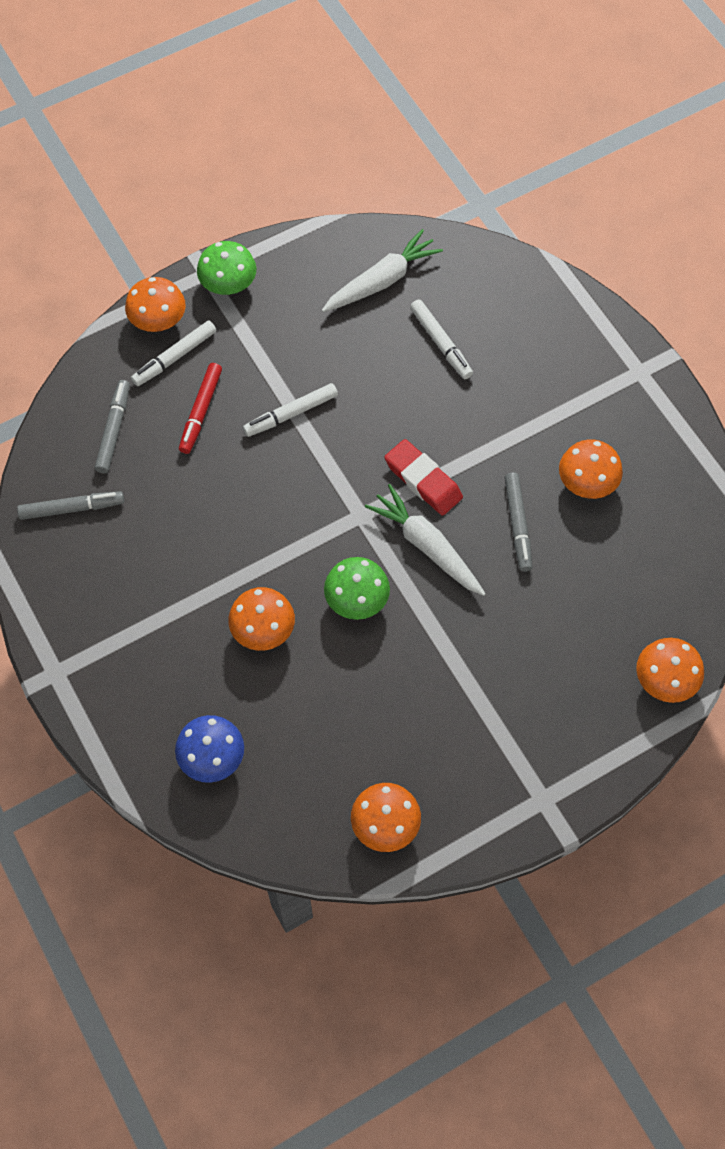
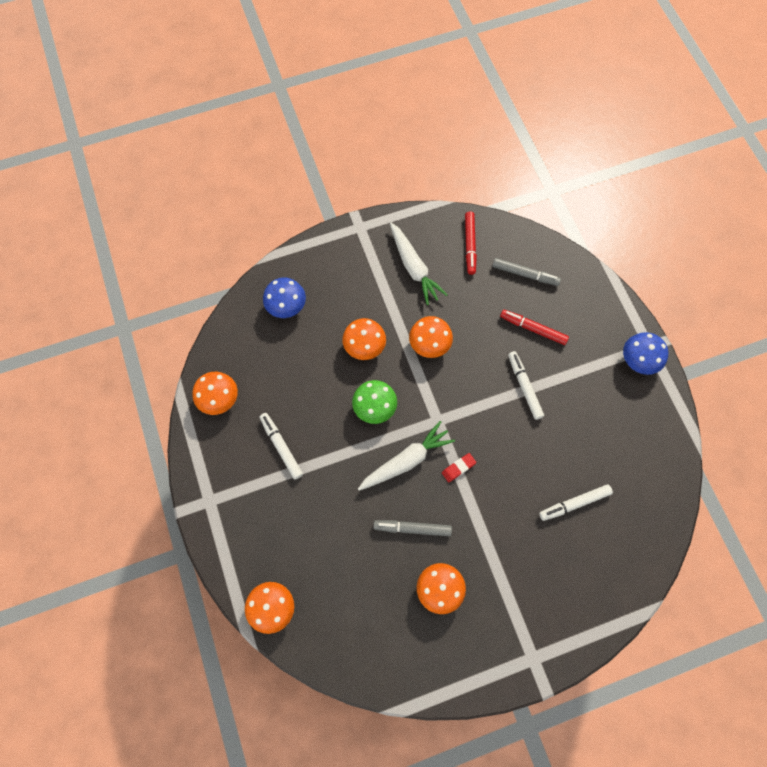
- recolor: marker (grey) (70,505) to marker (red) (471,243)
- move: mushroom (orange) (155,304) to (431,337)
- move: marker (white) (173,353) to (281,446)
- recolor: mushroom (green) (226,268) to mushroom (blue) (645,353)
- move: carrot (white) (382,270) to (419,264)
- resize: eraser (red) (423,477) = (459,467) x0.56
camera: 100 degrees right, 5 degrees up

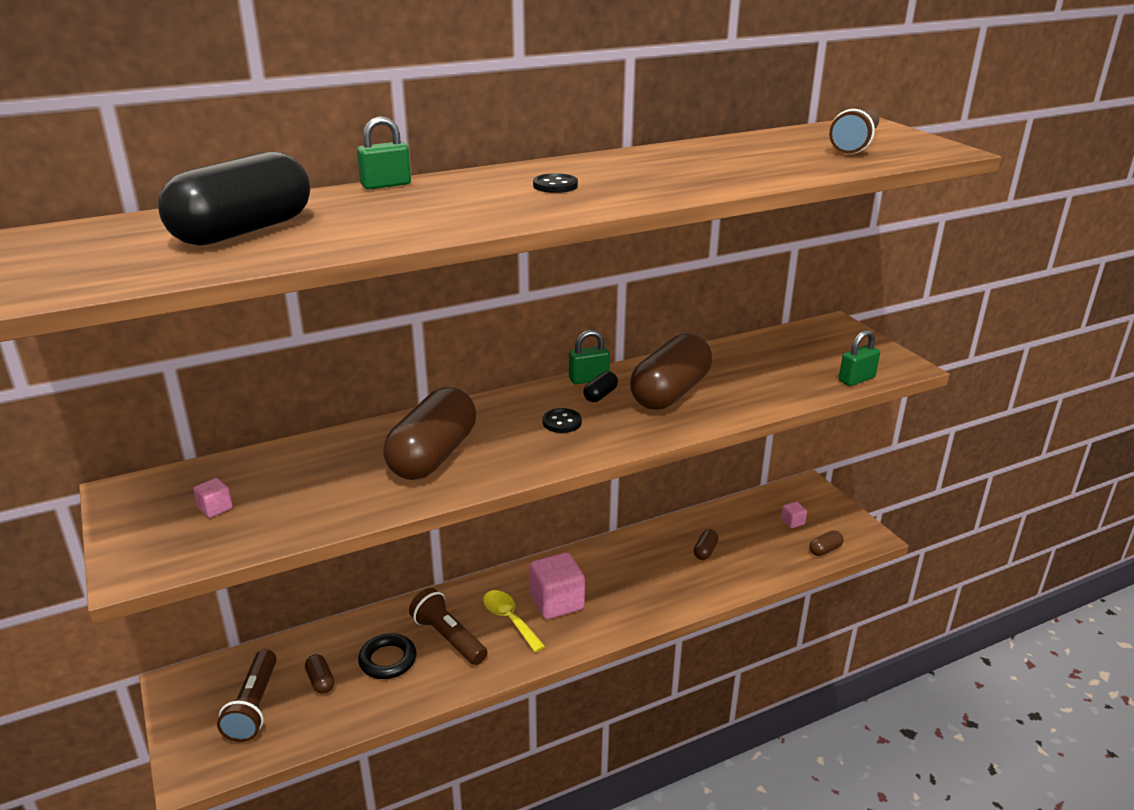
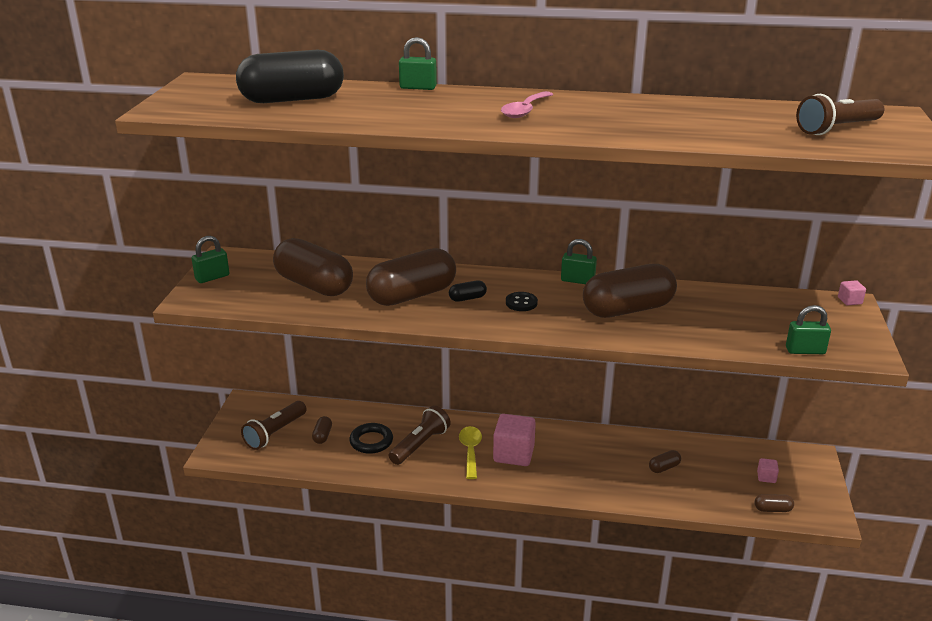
- move: cube (pink) (213,498) to (852,293)
- rotate: flashlight (brown) (448,626) = (420,435) 45 degrees clockwise
- replace: button (black) (555,183) to spoon (pink) (527,104)
- move: capsule (black) (600,386) to (468,291)
- insert: padlock (green) (211,259)
- insert: capsule (brown) (313,267)
camera: 35 degrees right, 0 degrees up

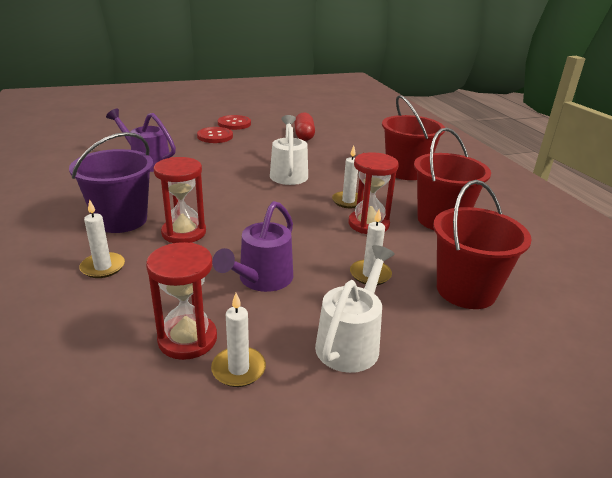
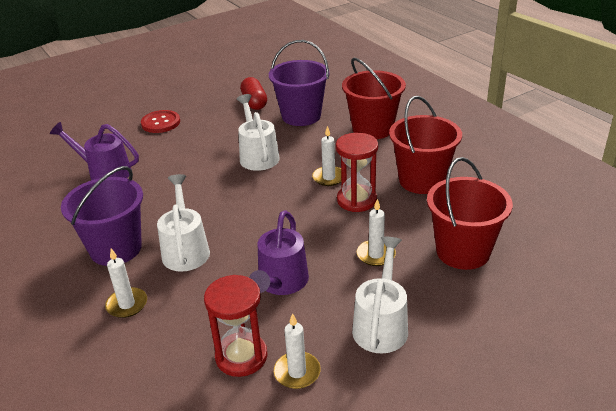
- replace: hourglass (red) (179,200) to watering can (white) (183,223)
- delete: button (red) (234,122)
- insert: bucket (purple) (299,83)
camera: 10 degrees left, 5 degrees up

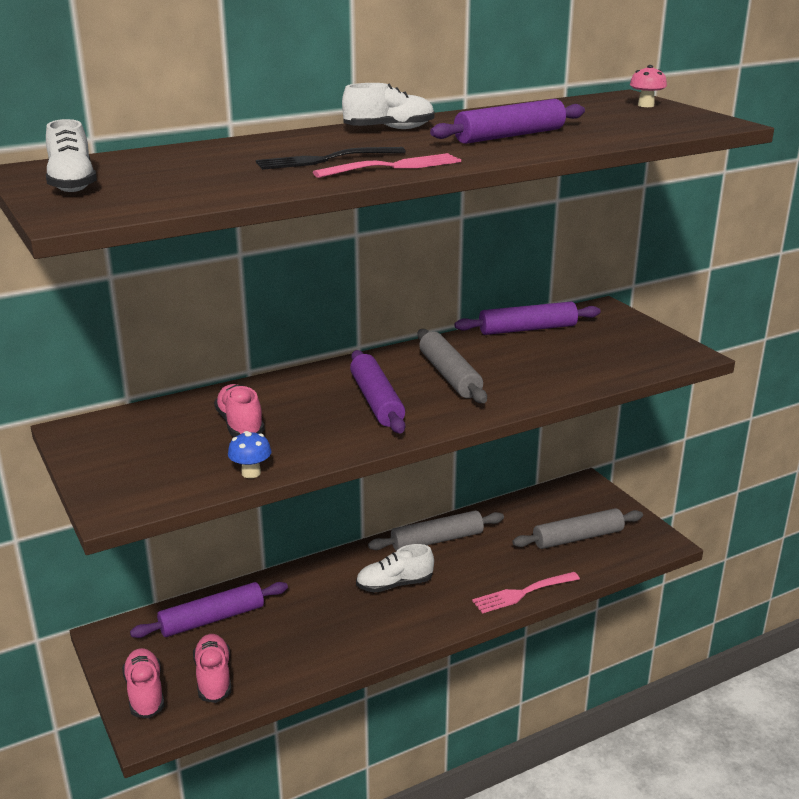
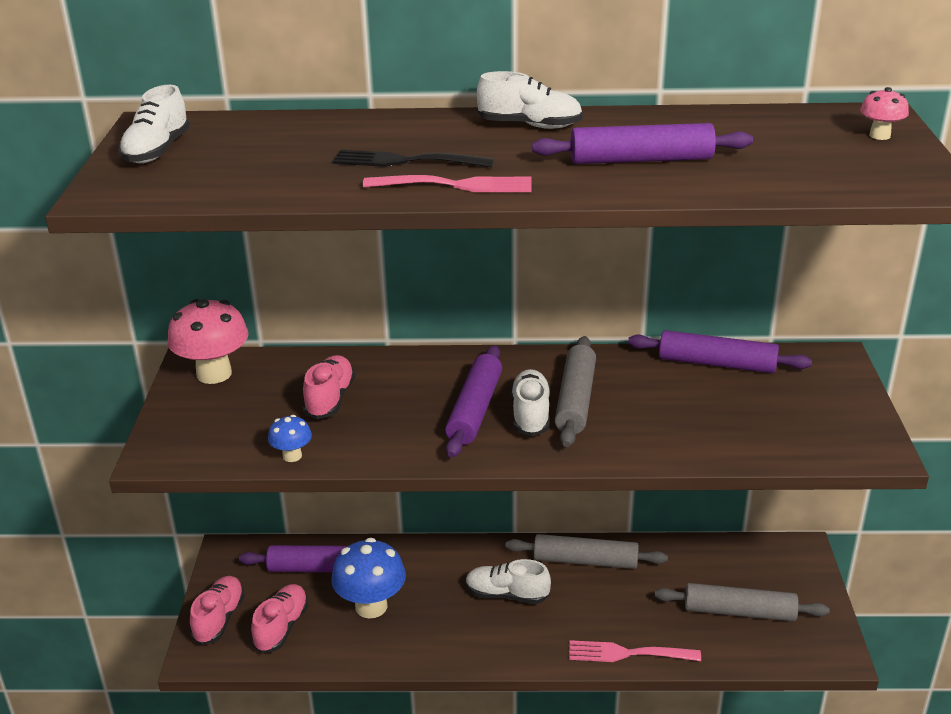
- insert: mushroom (pink) (208,341)
- insert: mushroom (blue) (368,578)
- insert: shoe (white) (530,402)
camera: 30 degrees right, 5 degrees up

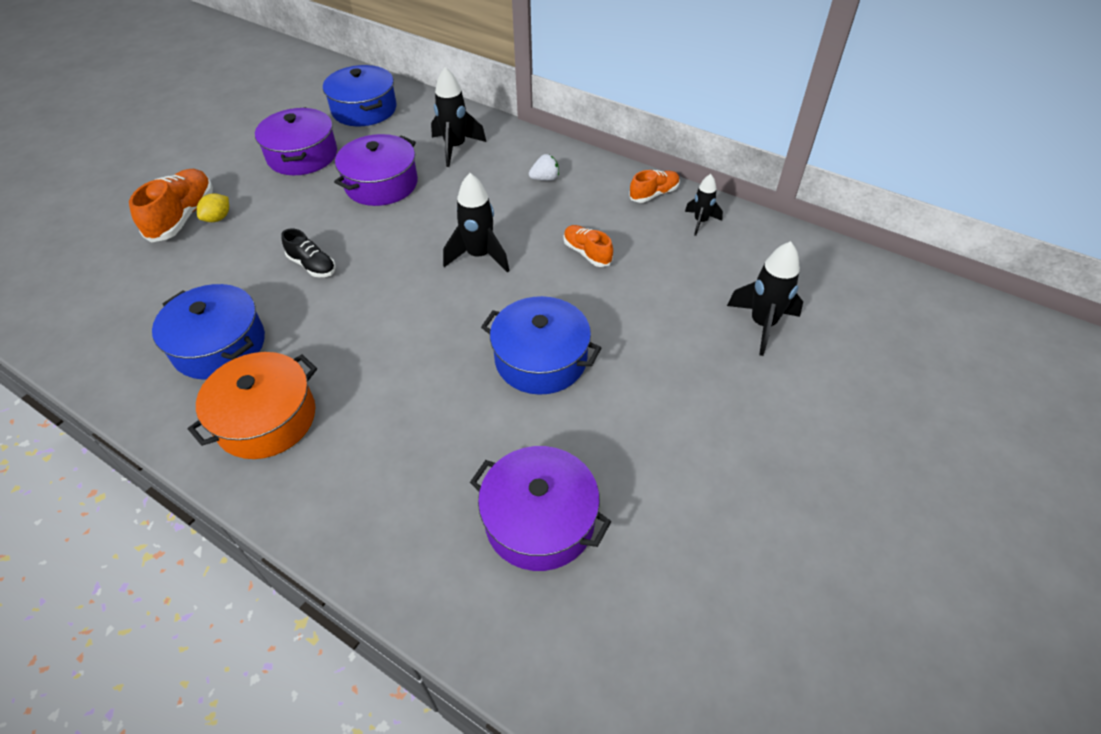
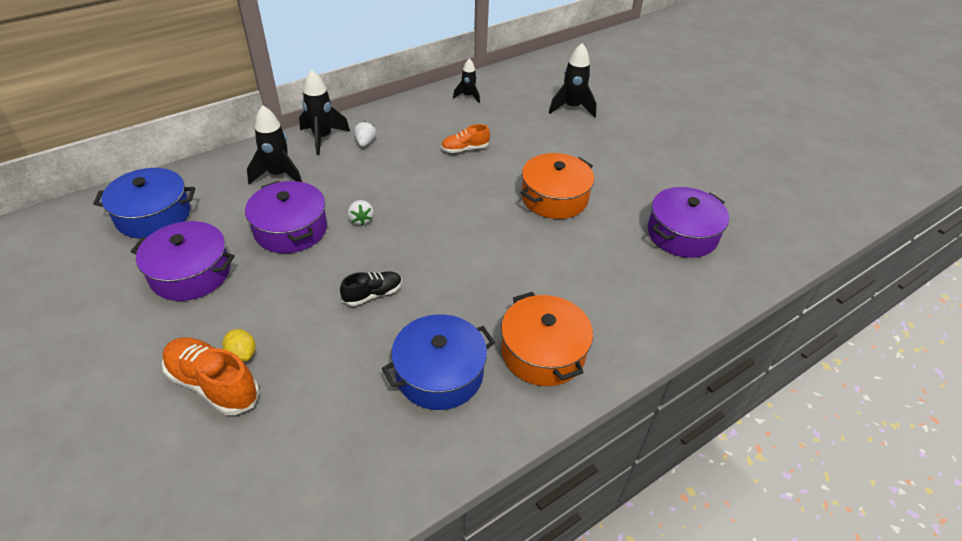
- move: rocket (black) (476,223) to (324,112)
- recolor: pot (blue) (541,345) to pot (orange) (557,186)
- delete: shoe (orange) (654,186)
- insert: strawberry (white) (361,212)
camera: 70 degrees left, 5 degrees down

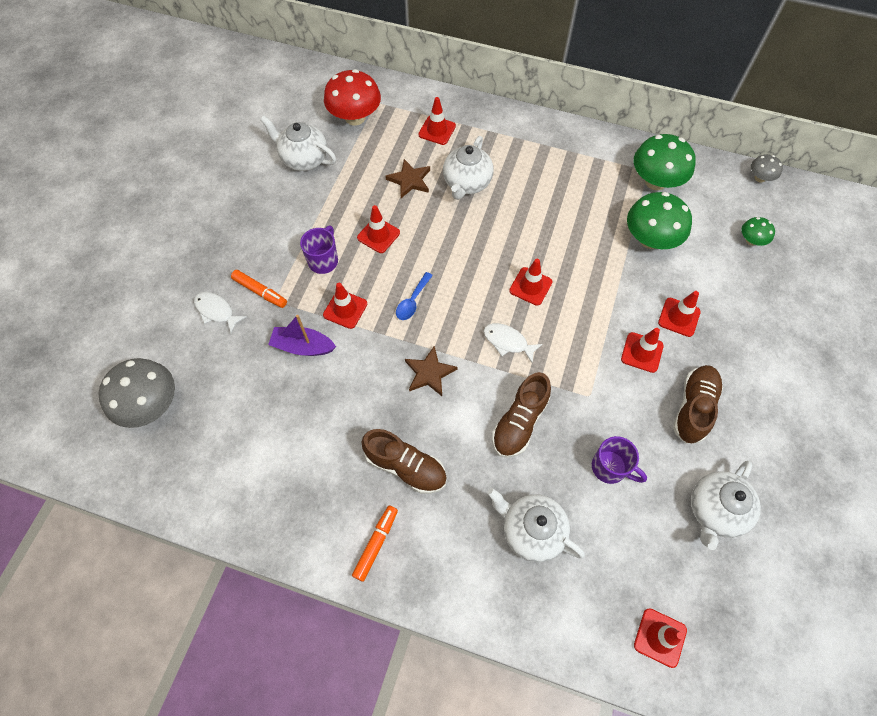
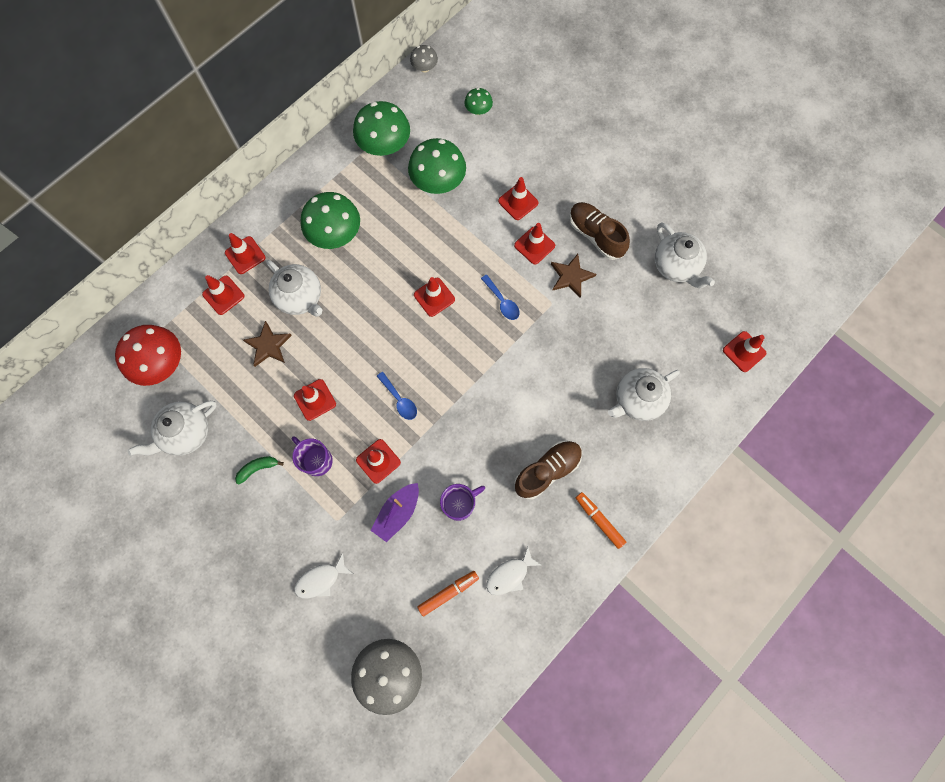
- move: marker (orange) (259,289) to (448,594)
- move: star (brown) (431,371) to (573,276)
- move: fish (white) (513,343) to (513,570)
- delete: shoe (brown) (521,415)
- move: mug (purple) (619,460) to (462,502)
- insert: traffic cone (red) (245,253)
- insert: banana (green) (259,470)
- insert: mushroom (green) (330,220)
- insert: spoon (blue) (500,297)
camera: 65 degrees left, 10 degrees up

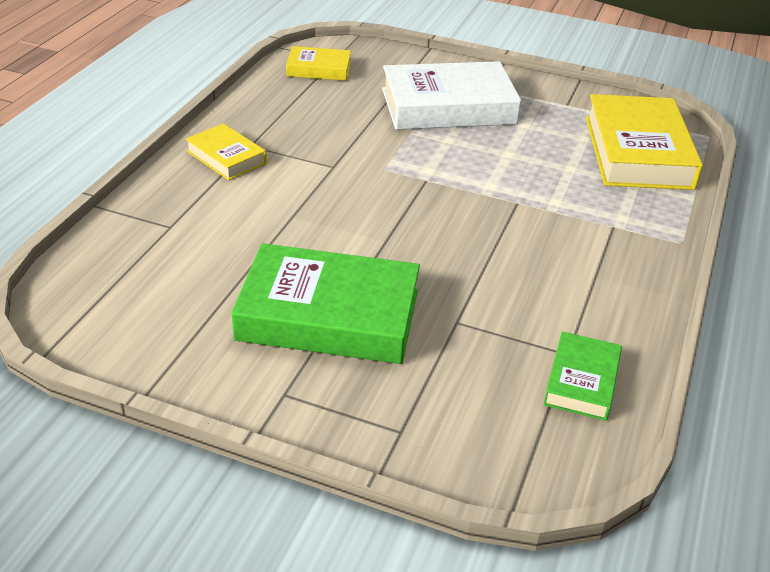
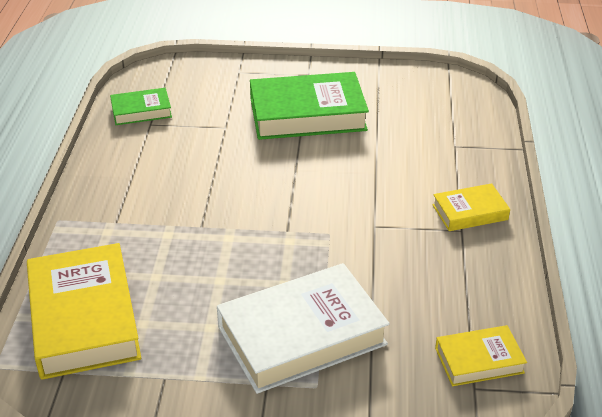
- rotate: book (yellow) (226,151) = (471,207) 45 degrees counterclockwise
- rotate: book (green) (582,376) = (141,106) 75 degrees clockwise
camera: 165 degrees right, 0 degrees up

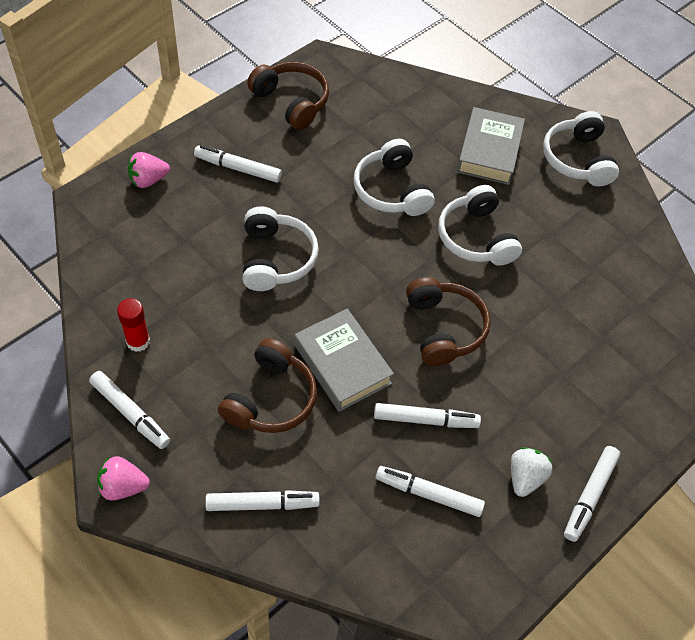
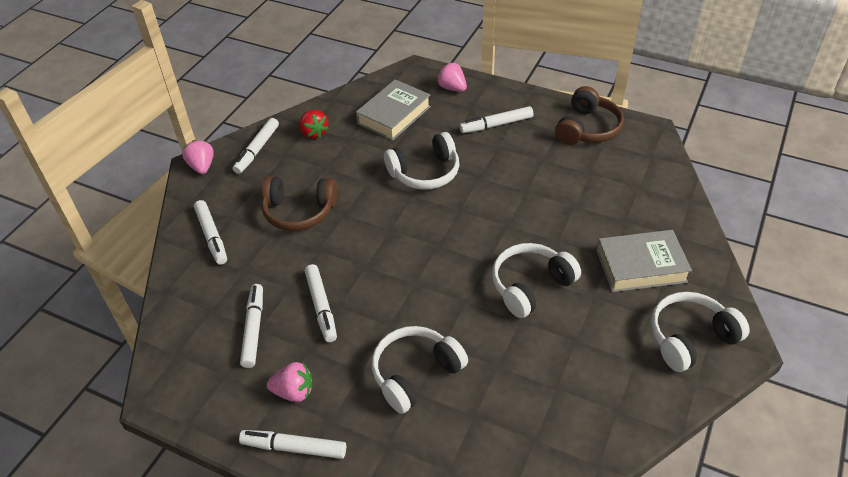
- replace: glue stick (red) (133,325) to strawberry (red) (314,124)
- rotate: marker (white) (238,164) = (496,119) 105 degrees counterclockwise
- move: book (grey) (344,360) to (393,110)
- move: headphones (white) (394,177) to (420,370)
- delete: headphones (brown) (448,321)
- recolor: strawberry (white) (531,472) to strawberry (pink) (289,382)
camera: 75 degrees right, 10 degrees down

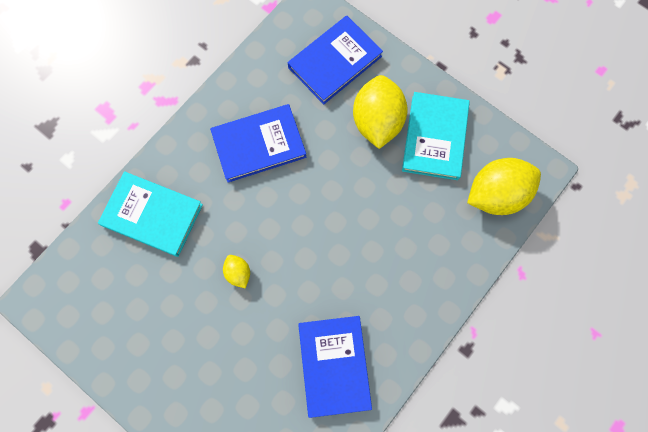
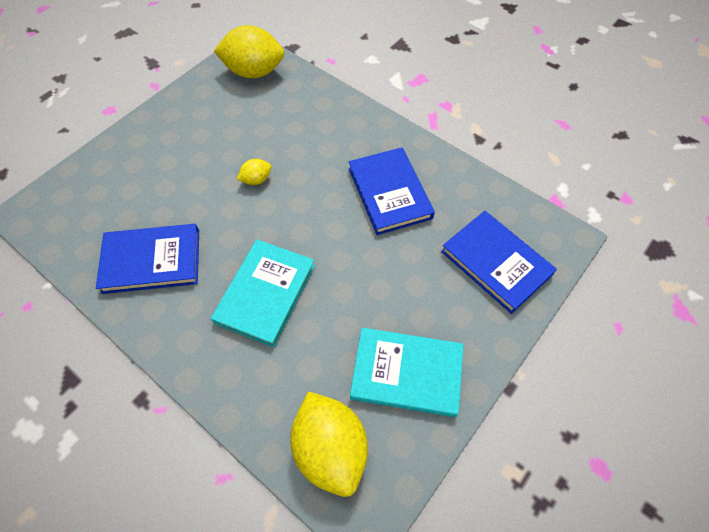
- move: book (turquoise) (150,214) to (263,293)
- move: lemon (yellow) (380,112) to (249,51)
camera: 90 degrees right, 15 degrees down

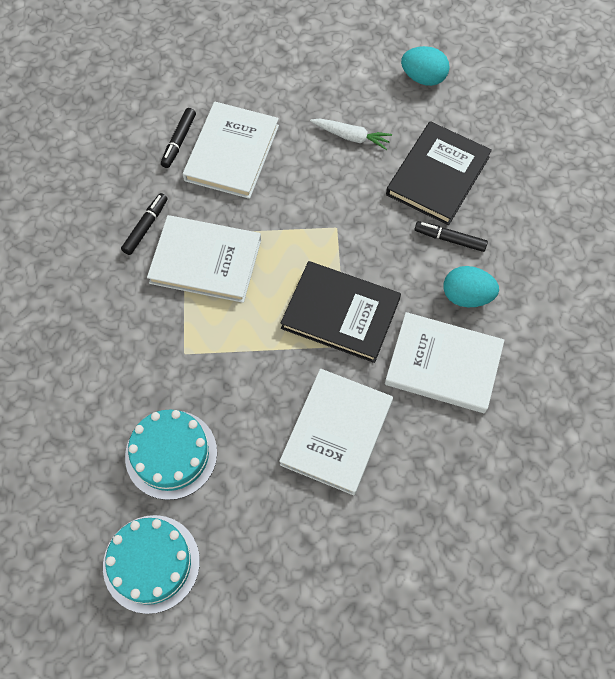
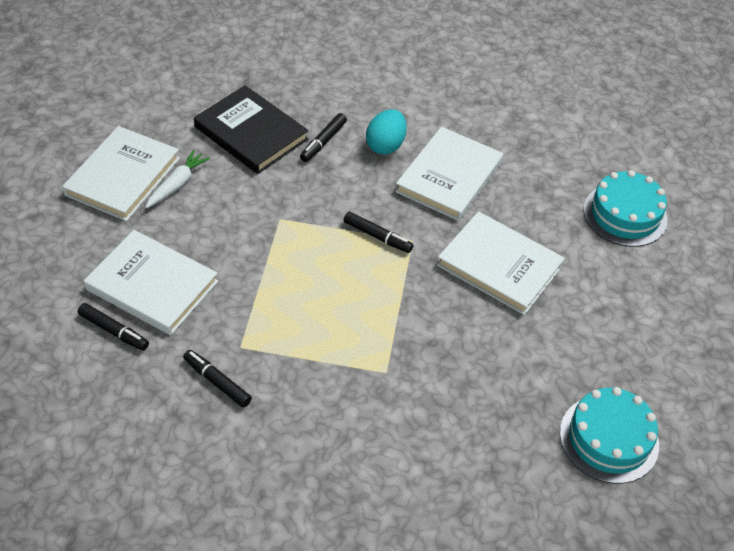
- move: cake (turquoise) (171,454) to (626,208)
- move: book (white) (204,259) to (121,173)
- replace: book (black) (341,312) to marker (black) (378,232)
- delete: egg (turquoise) (425,66)
camera: 80 degrees left, 15 degrees down

